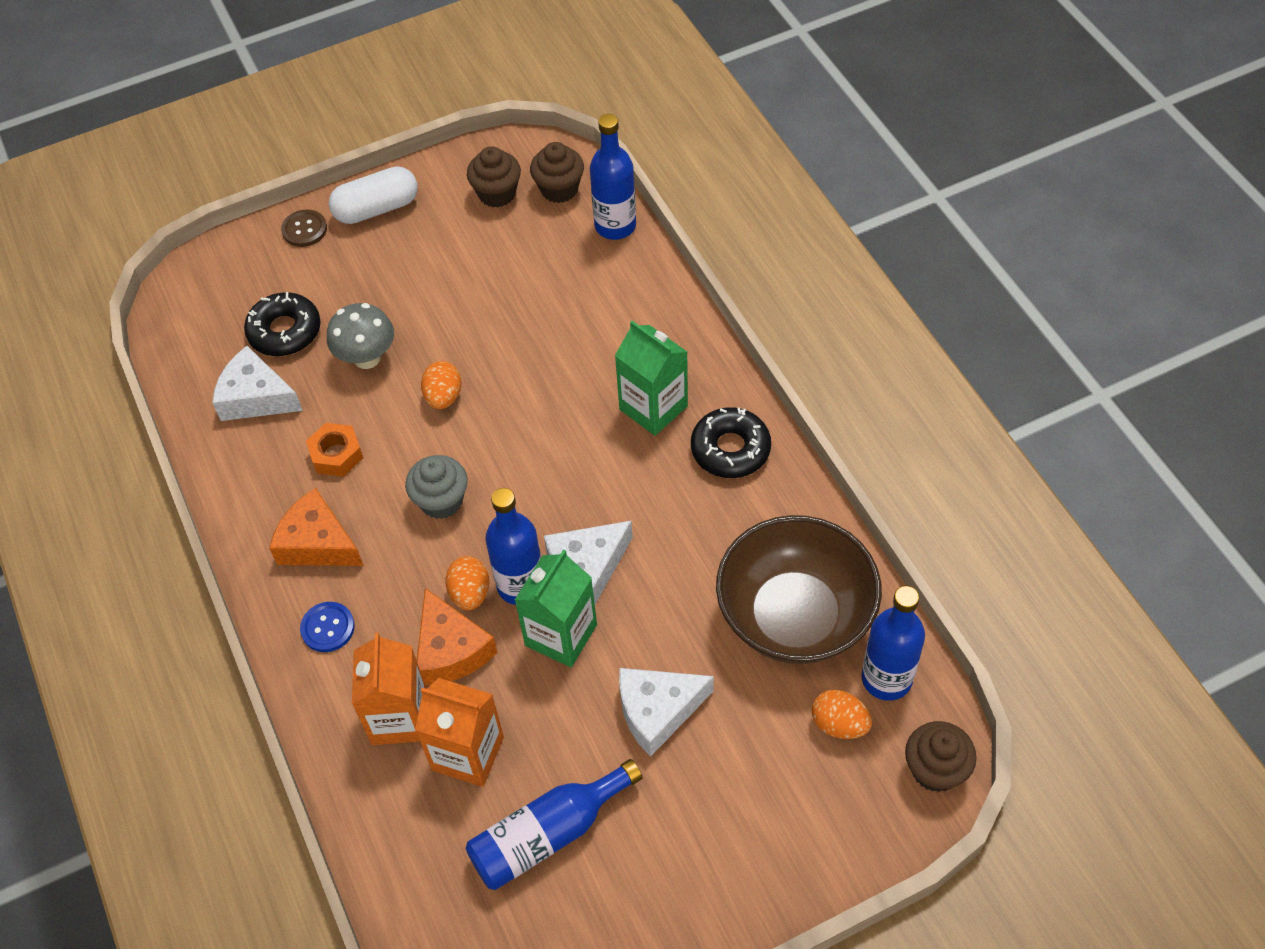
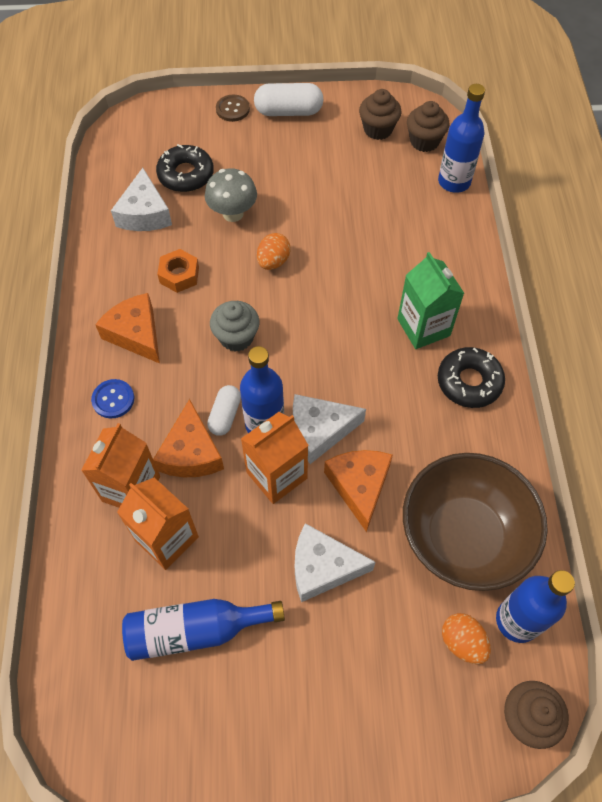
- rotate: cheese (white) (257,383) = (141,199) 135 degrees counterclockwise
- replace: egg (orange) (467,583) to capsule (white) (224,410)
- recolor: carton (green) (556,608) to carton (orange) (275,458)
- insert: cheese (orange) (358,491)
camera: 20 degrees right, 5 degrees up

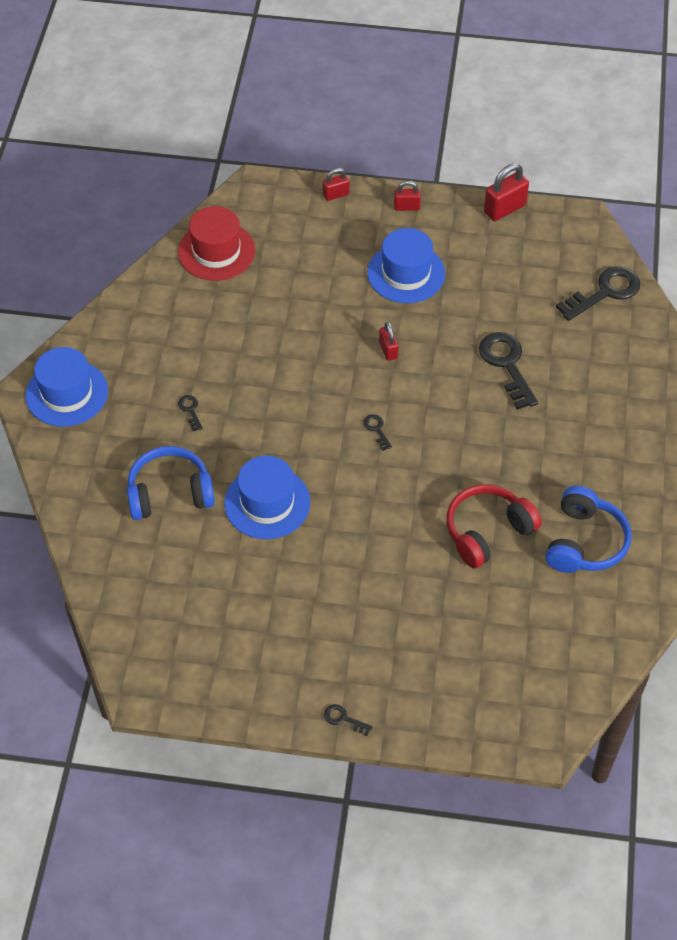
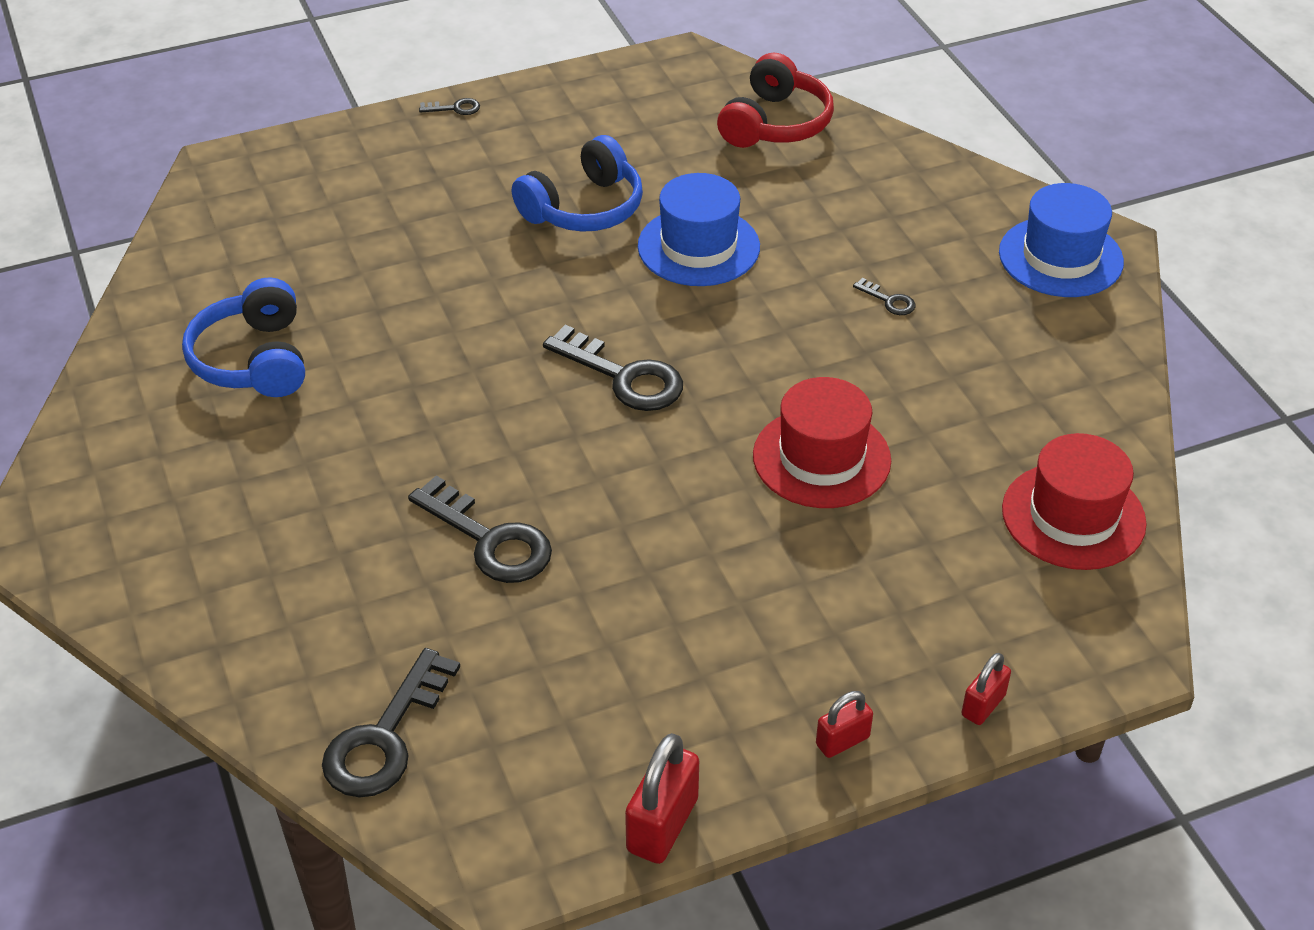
- move: headphones (blue) (171,483) to (577,183)
- resize: key (black) (377,432) = (613,368) x2.20
- delete: hat (blue) (406,265)
- delete: padlock (red) (388,341)
- move: headphones (red) (494,526) to (775,100)
- insert: hat (red) (822,442)
camera: 150 degrees right, 10 degrees down

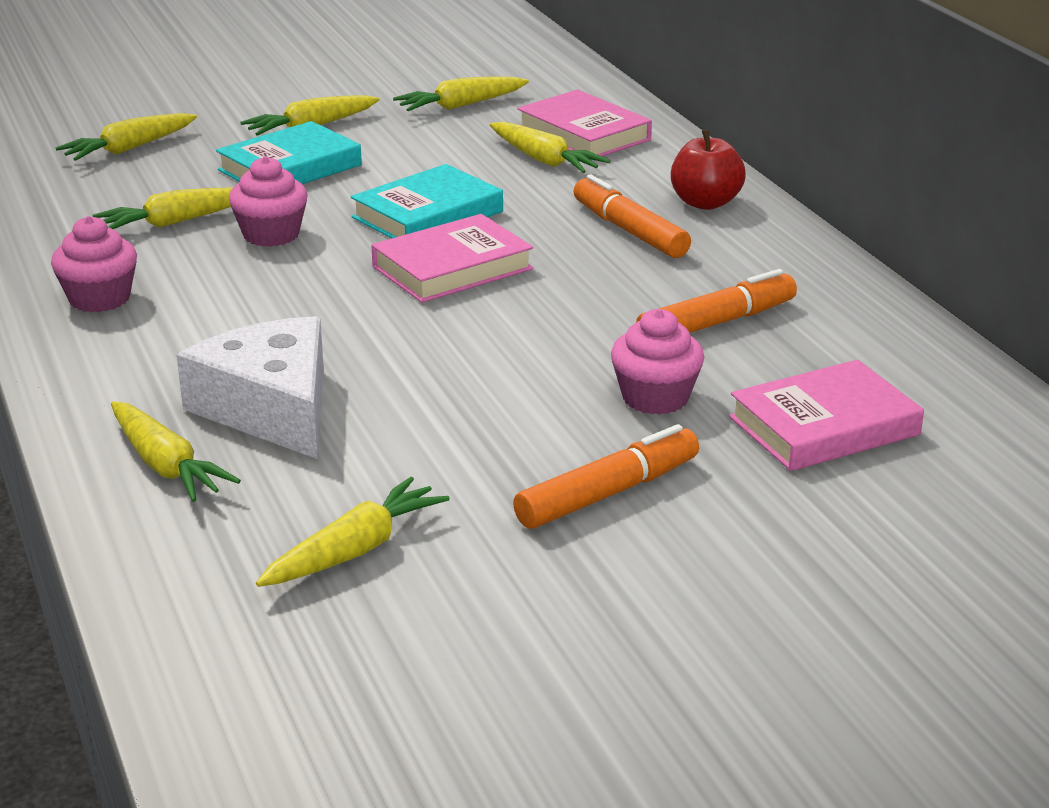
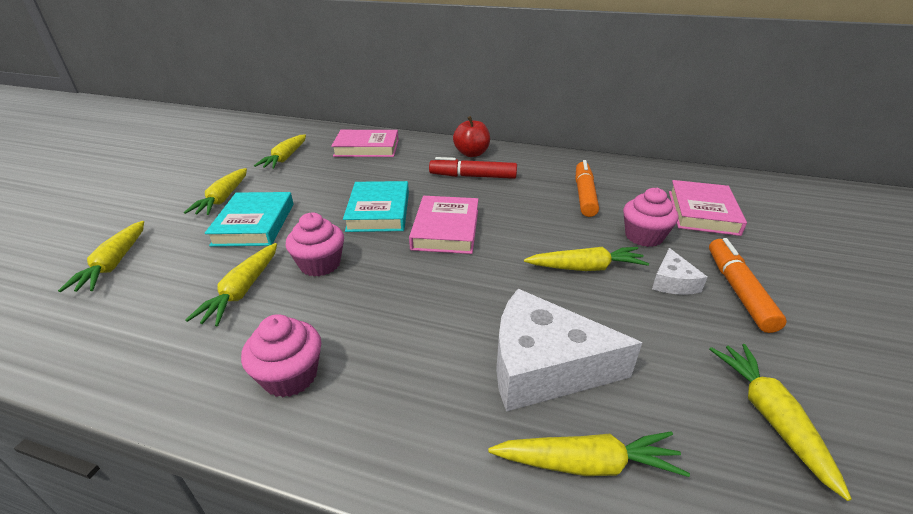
- move: carrot (yellow) (550,147) to (586,259)
- recolor: marker (orange) (632,216) to marker (red) (473,168)
- insert: cheese (white) (679,271)
camera: 50 degrees left, 5 degrees up

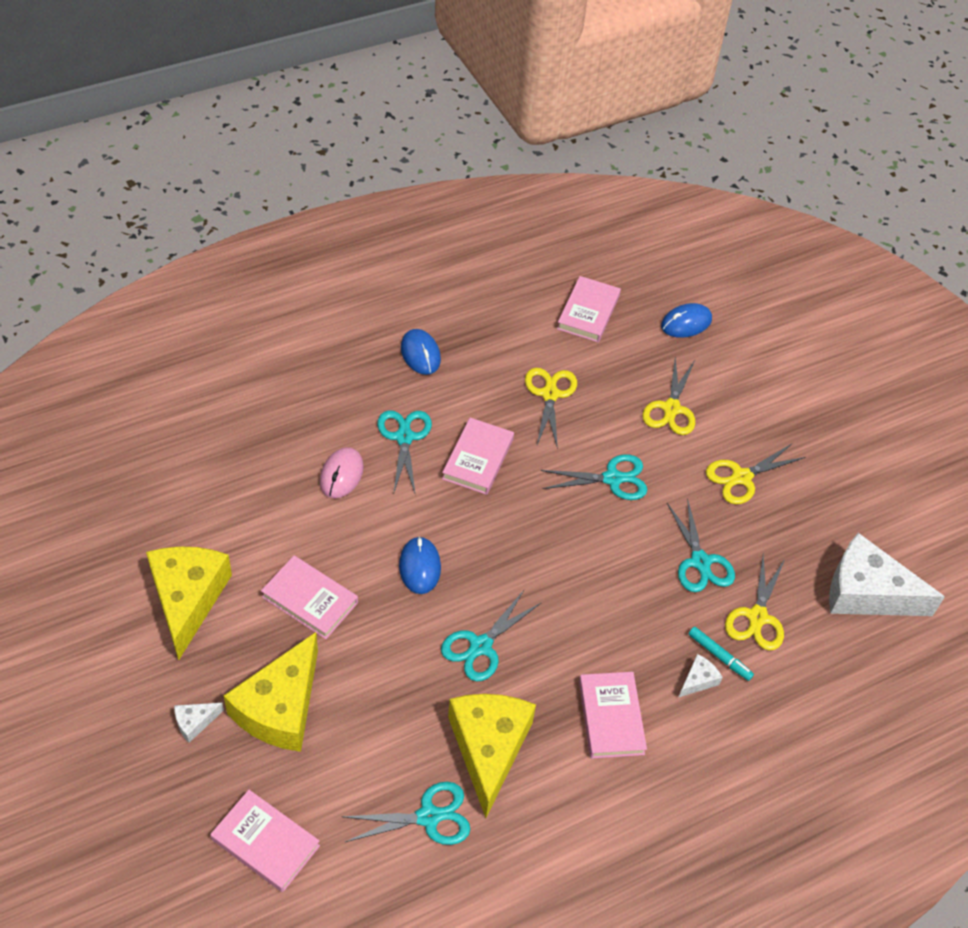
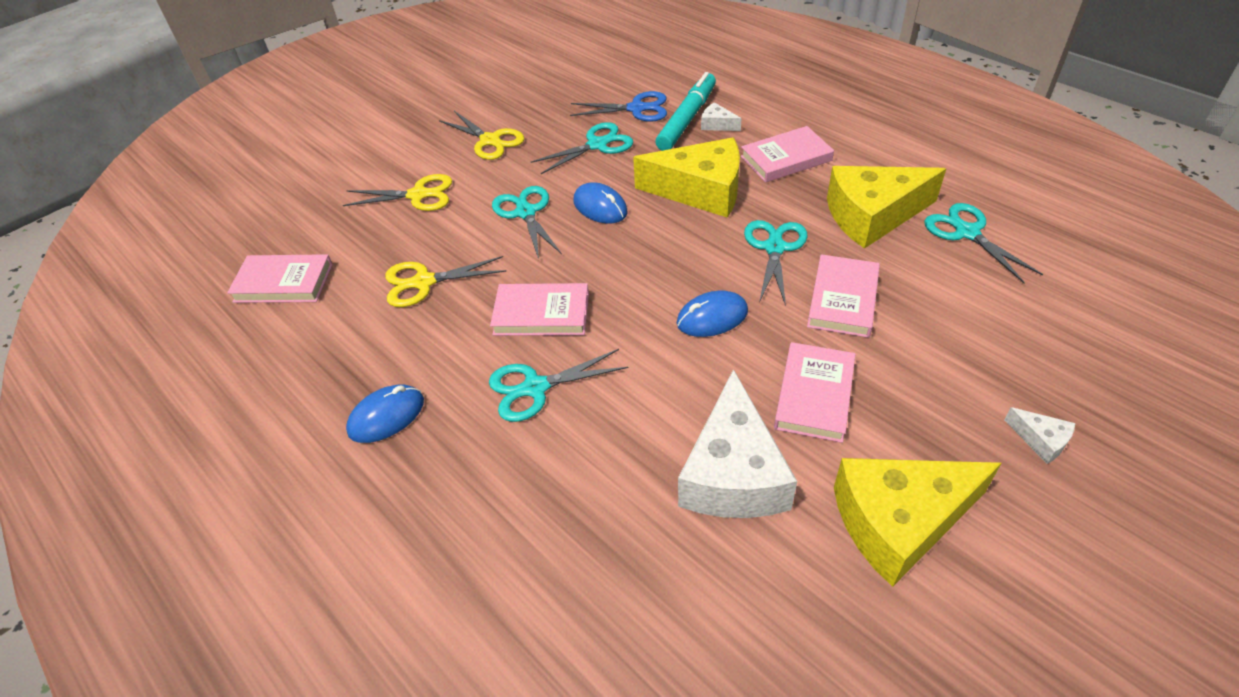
- move: book (pink) (265,841) to (843,296)
- move: cheese (yellow) (270,692) to (686,177)
- delete: mouse (pink) (342,472)
- rotate: scissors (turquoise) (491,636) = (775,263) 105 degrees counterclockwise
- move: mouse (blue) (686,320) to (600,202)
- resize: marker (turquoise) (721,653) = (685,111) x1.89
- recolor: scissors (yellow) (755,602) to scissors (blue) (618,106)
- move: cheese (white) (887,574) to (737,443)
camera: 100 degrees left, 5 degrees down

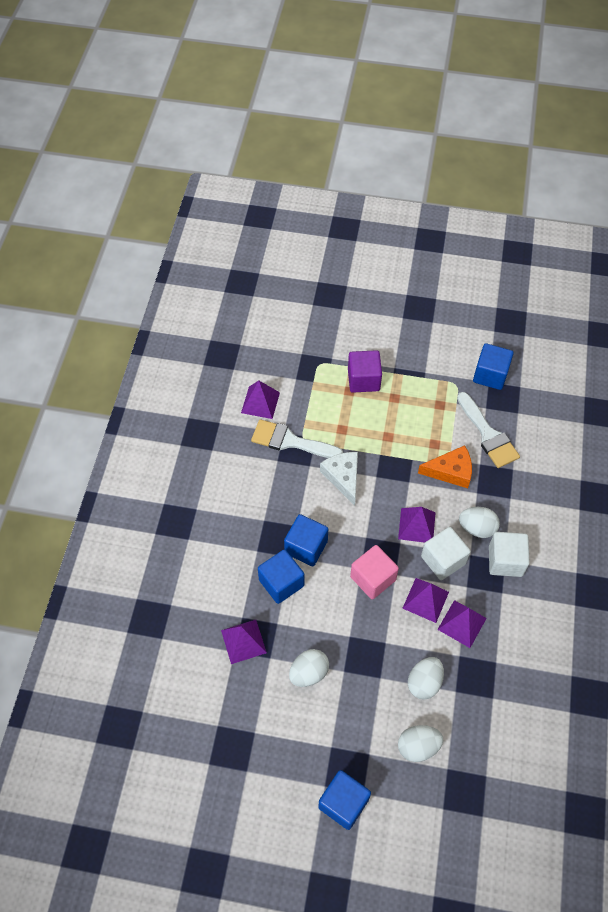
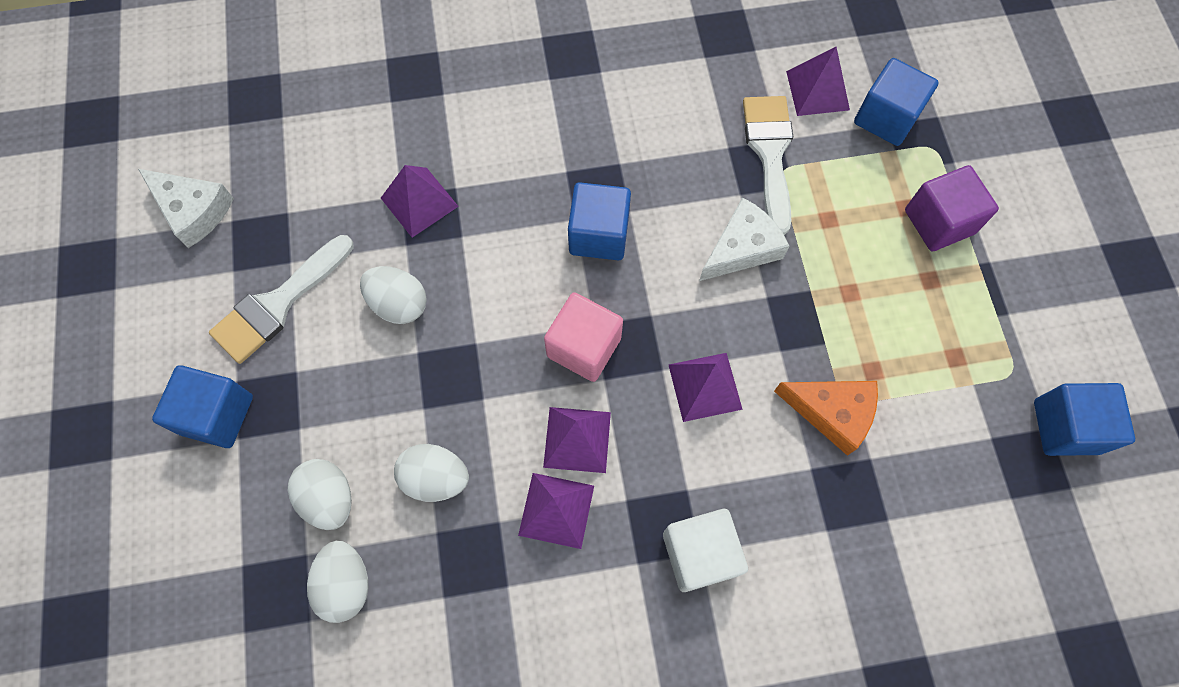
- move: cube (blue) (281,576) to (896,102)
- rotate: cheese (orange) (445,466) = (826,418) 45 degrees counterclockwise
- delete: cube (white) (446,553)
- move: brush (white) (488,430) to (281,299)
- move: egg (white) (479,522) to (337,582)
- insert: cheese (white) (186,208)
camera: 70 degrees right, 10 degrees up

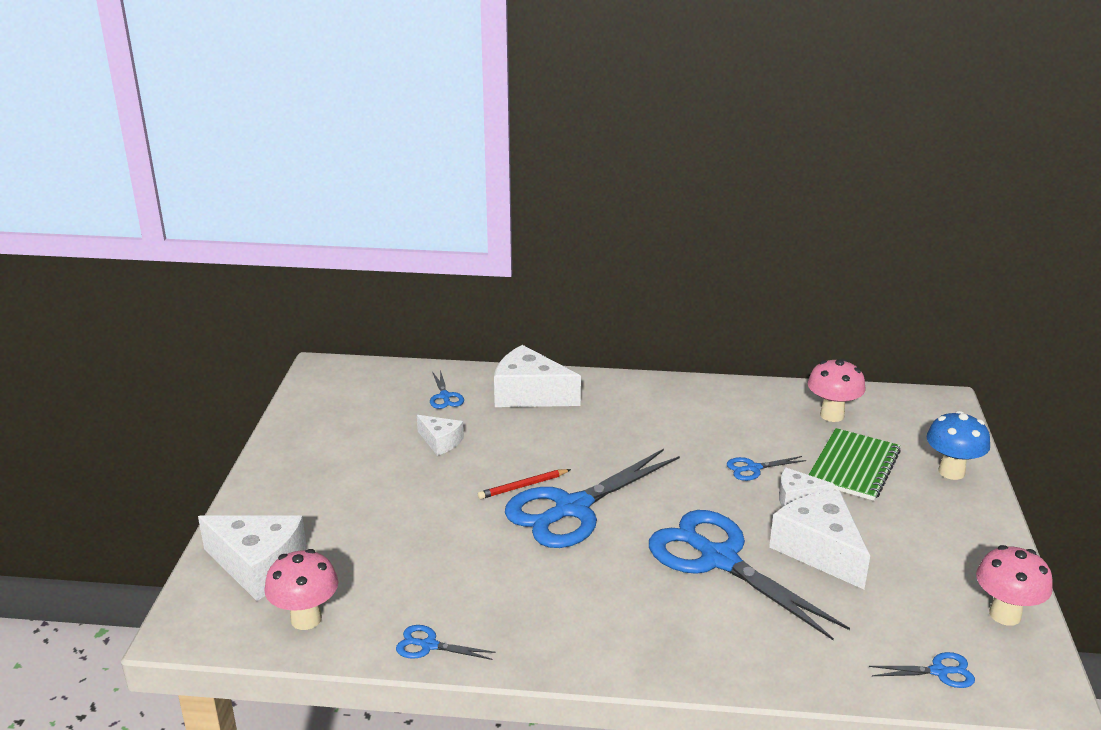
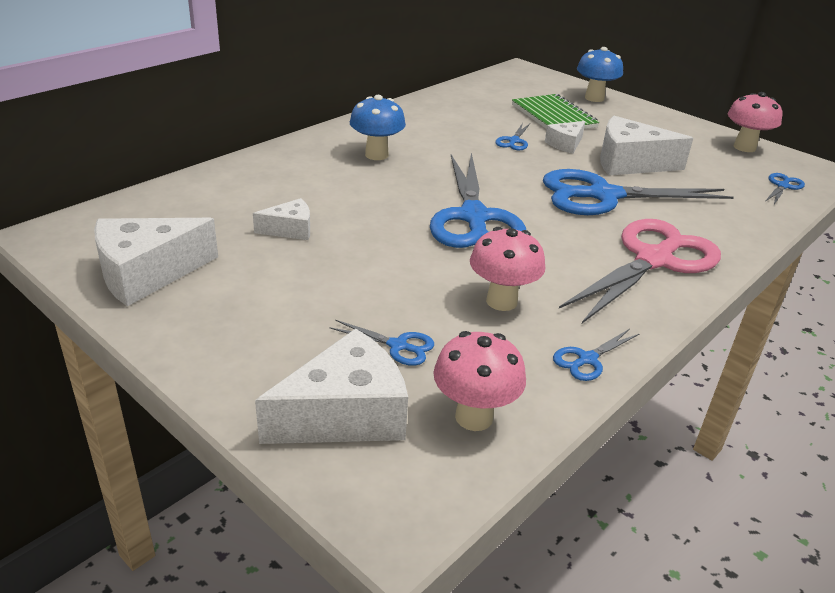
- move: scissors (blue) (447,389) to (382,343)
- delete: pencil (red) (524,484)
- move: cheese (white) (537,376) to (156,262)
- move: mushroom (pink) (836,390) to (507,269)
- insert: mushroom (blue) (378,127)
- insert: scissors (pink) (640,271)
camera: 55 degrees left, 5 degrees up

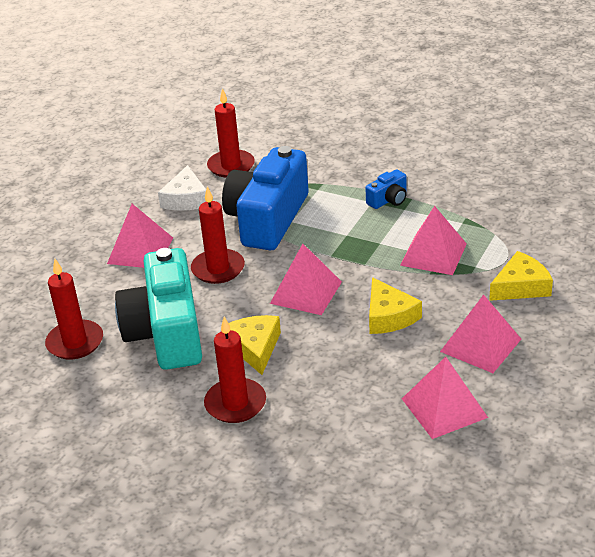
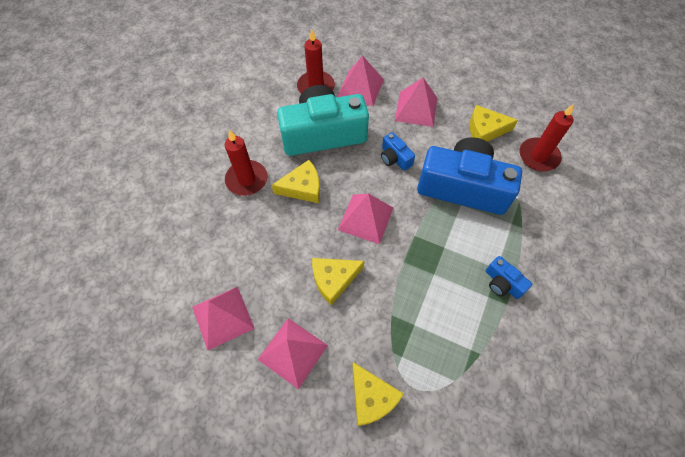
- recolor: cheese (white) (182,188) to cheese (yellow) (494,123)
- replace: candle (red) (218,235) to camera (blue) (398,151)
- move: pyramid (pink) (433,240) to (360,80)
camera: 85 degrees right, 25 degrees up

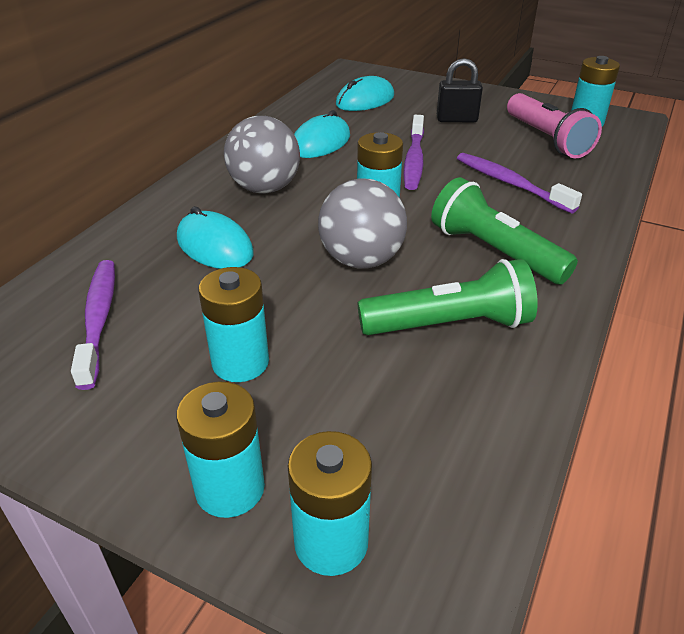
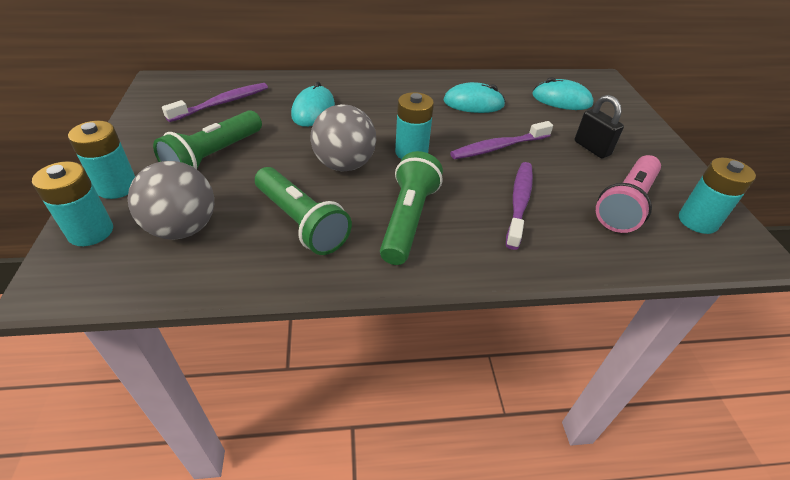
- replace: battery (turquoise) (233,324) to flashlight (green) (207,139)
- move: ball (grey) (262,155) to (171,200)
camera: 55 degrees right, 5 degrees up

